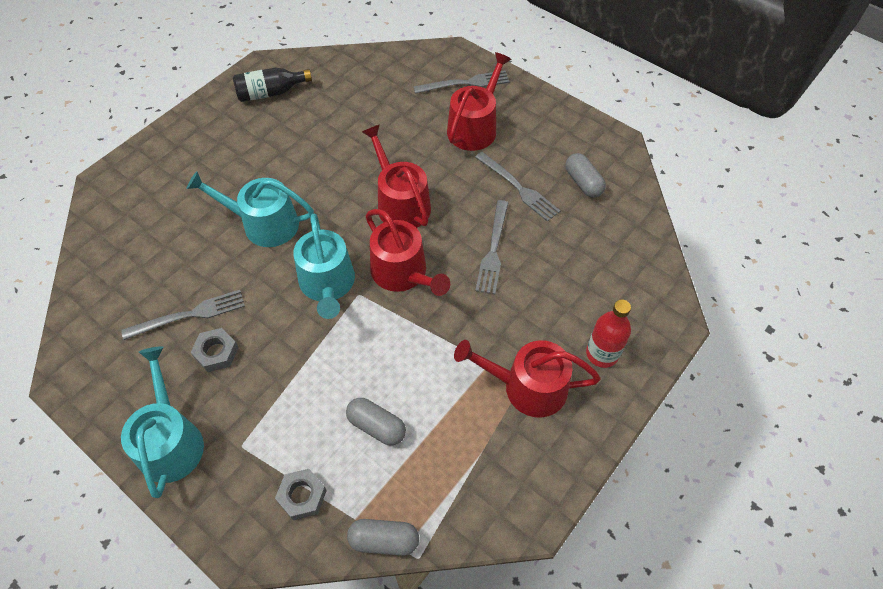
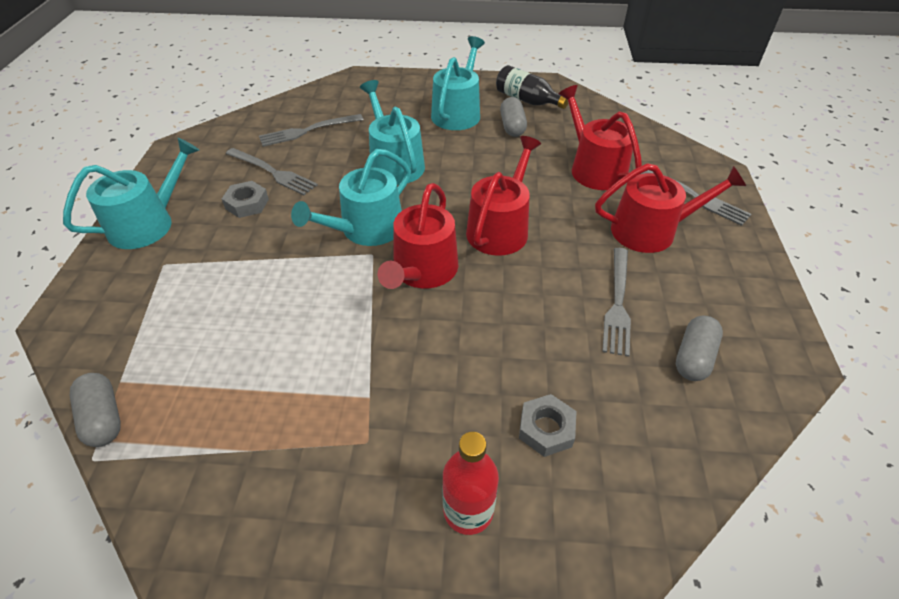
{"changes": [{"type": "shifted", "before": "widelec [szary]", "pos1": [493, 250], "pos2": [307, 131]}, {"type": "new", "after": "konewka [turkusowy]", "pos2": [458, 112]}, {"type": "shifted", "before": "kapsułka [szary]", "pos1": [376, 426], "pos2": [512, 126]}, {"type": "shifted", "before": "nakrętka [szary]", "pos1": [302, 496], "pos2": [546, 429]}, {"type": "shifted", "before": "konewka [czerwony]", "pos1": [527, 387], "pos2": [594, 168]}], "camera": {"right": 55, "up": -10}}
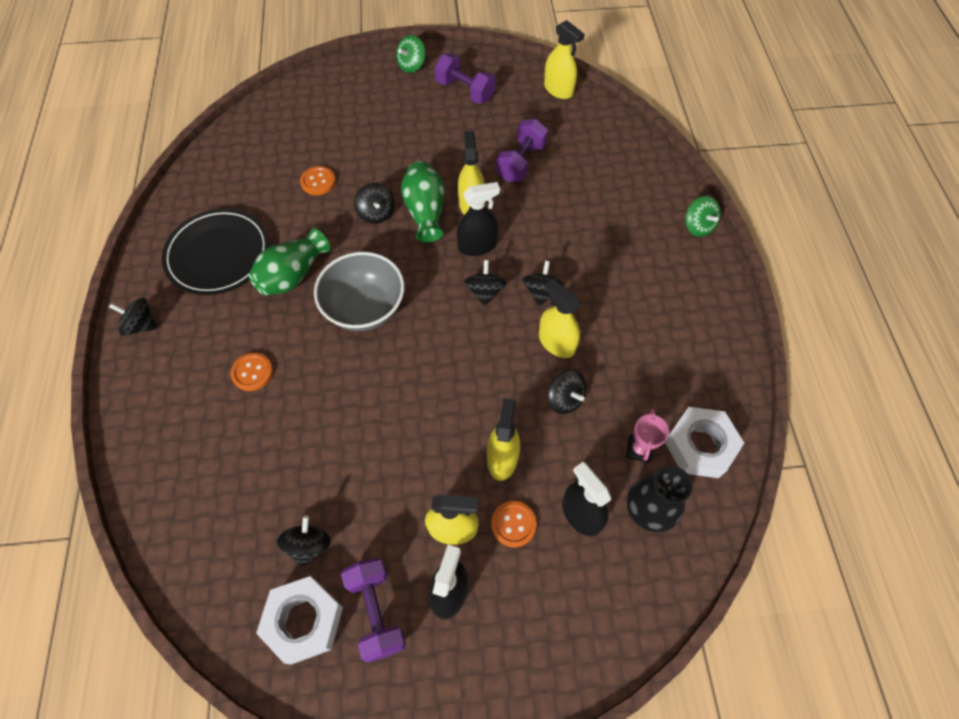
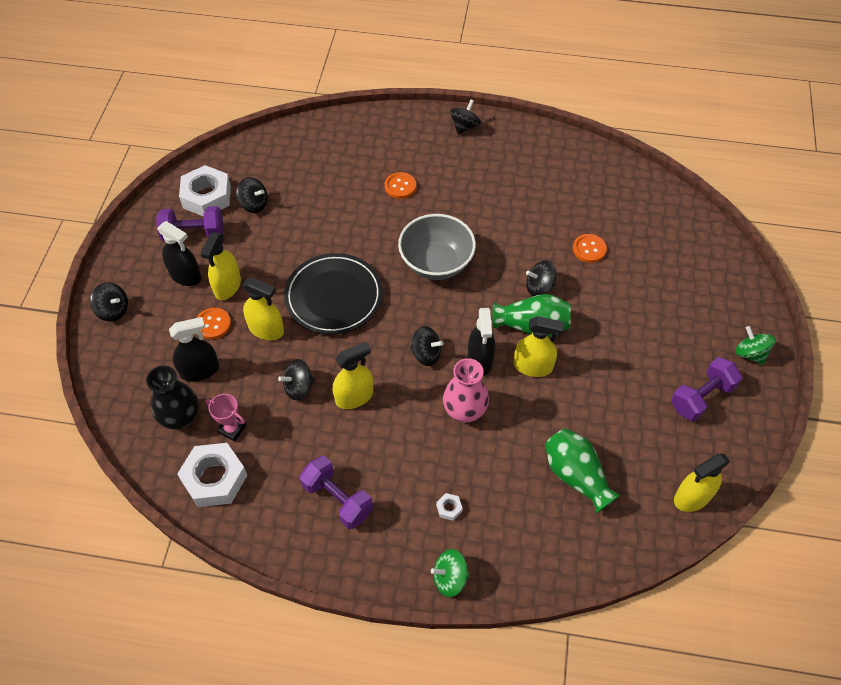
{"changes": [{"type": "shifted", "before": "bączek [czarny]", "pos1": [541, 292], "pos2": [113, 310]}, {"type": "shifted", "before": "talerz [czarny]", "pos1": [218, 254], "pos2": [334, 296]}, {"type": "shifted", "before": "hantel [fioletowy]", "pos1": [521, 162], "pos2": [337, 499]}, {"type": "new", "after": "nakrętka [biały]", "pos2": [449, 508]}, {"type": "new", "after": "wazon [różowy]", "pos2": [464, 411]}, {"type": "shifted", "before": "wazon [zielony]", "pos1": [293, 275], "pos2": [576, 476]}], "camera": {"right": 105, "up": -5}}
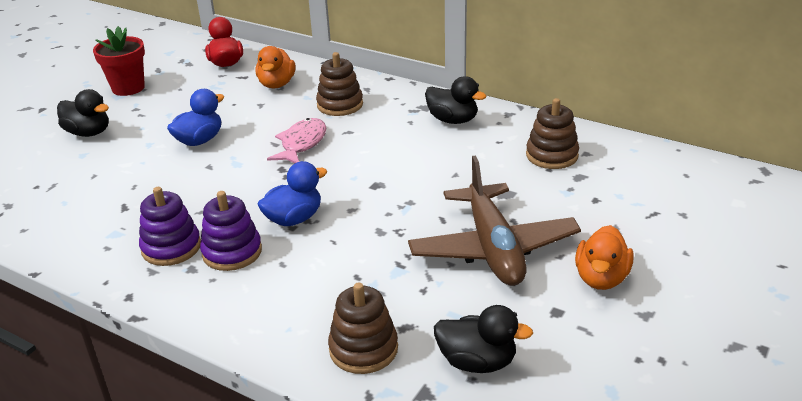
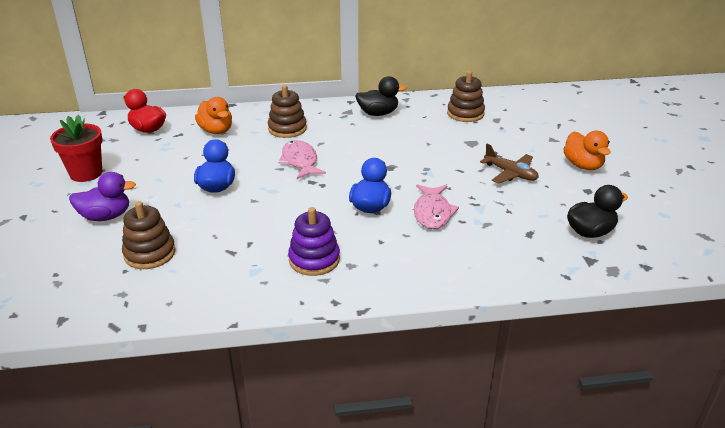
{"changes": [{"type": "repainted", "before": "kaczka [czarny]", "after": "kaczka [fioletowy]", "pos1": [88, 133], "pos2": [106, 216]}, {"type": "shifted", "before": "zabawka nakładanka [brązowy]", "pos1": [363, 349], "pos2": [150, 253]}, {"type": "new", "after": "ryba [różowy]", "pos2": [432, 213]}, {"type": "scaled", "before": "samolot [brązowy]", "pos1": [493, 248], "pos2": [510, 174], "scale": 0.54}, {"type": "gone", "before": "zabawka nakładanka [fioletowy]", "pos1": [232, 252]}], "camera": {"right": -40, "up": 0}}
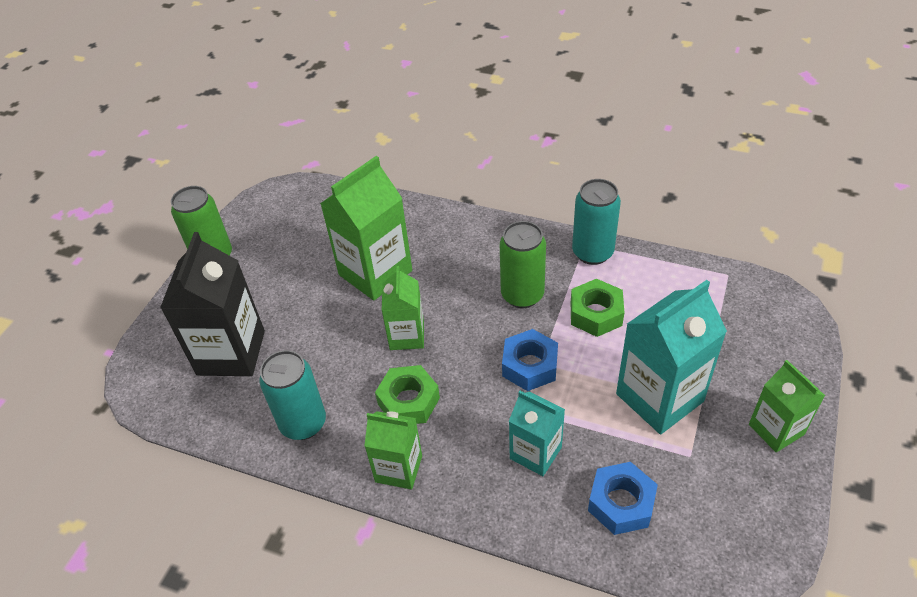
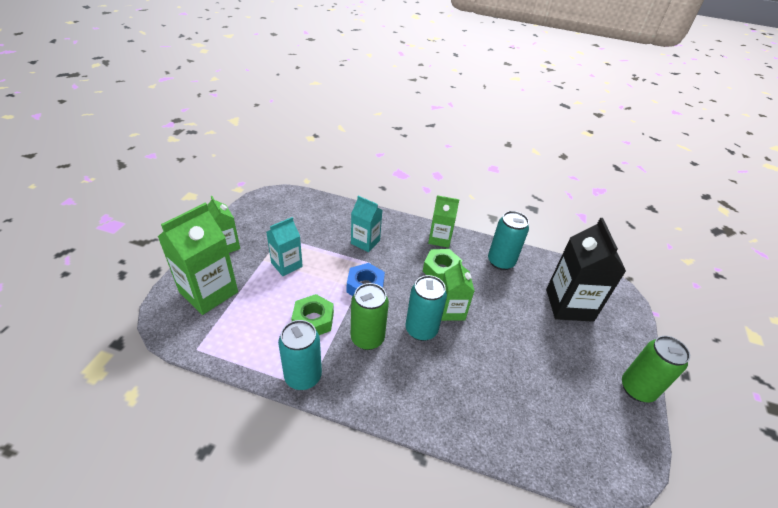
{"changes": [{"type": "shifted", "before": "karton mleka [zielony]", "pos1": [375, 273], "pos2": [208, 292]}, {"type": "scaled", "before": "karton mleka [turkusowy]", "pos1": [659, 397], "pos2": [286, 265], "scale": 0.6}, {"type": "new", "after": "puszka [turkusowy]", "pos2": [421, 330]}, {"type": "gone", "before": "nakrętka [niebieski]", "pos1": [621, 503]}], "camera": {"right": 170, "up": -5}}
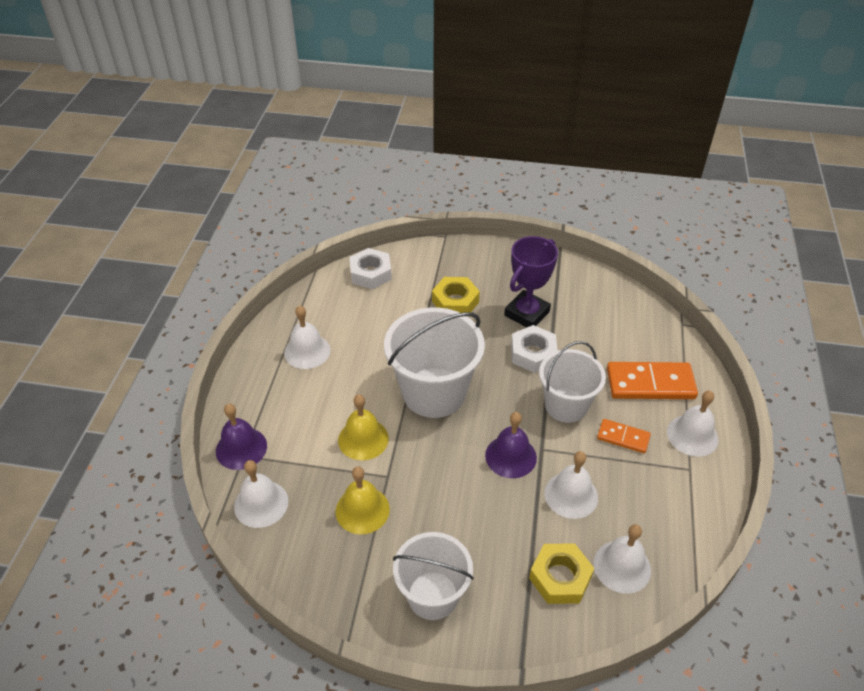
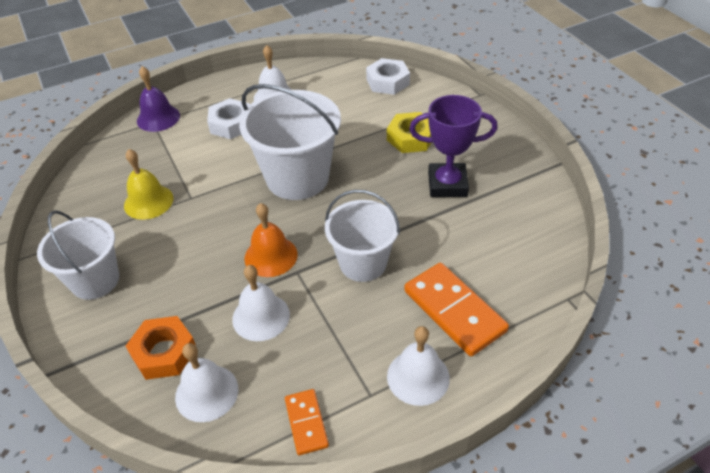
{"changes": [{"type": "repainted", "before": "nakrętka [żółty]", "after": "nakrętka [pomarańczowy]", "pos1": [560, 577], "pos2": [164, 352]}, {"type": "shifted", "before": "nakrętka [biały]", "pos1": [533, 353], "pos2": [231, 124]}, {"type": "repainted", "before": "dzwonek [fioletowy]", "after": "dzwonek [pomarańczowy]", "pos1": [510, 456], "pos2": [271, 256]}, {"type": "shifted", "before": "kostka domina [pomarańczowy]", "pos1": [623, 437], "pos2": [306, 423]}, {"type": "gone", "before": "dzwonek [biały]", "pos1": [261, 504]}, {"type": "gone", "before": "dzwonek [żółty]", "pos1": [363, 439]}], "camera": {"right": 55, "up": 0}}
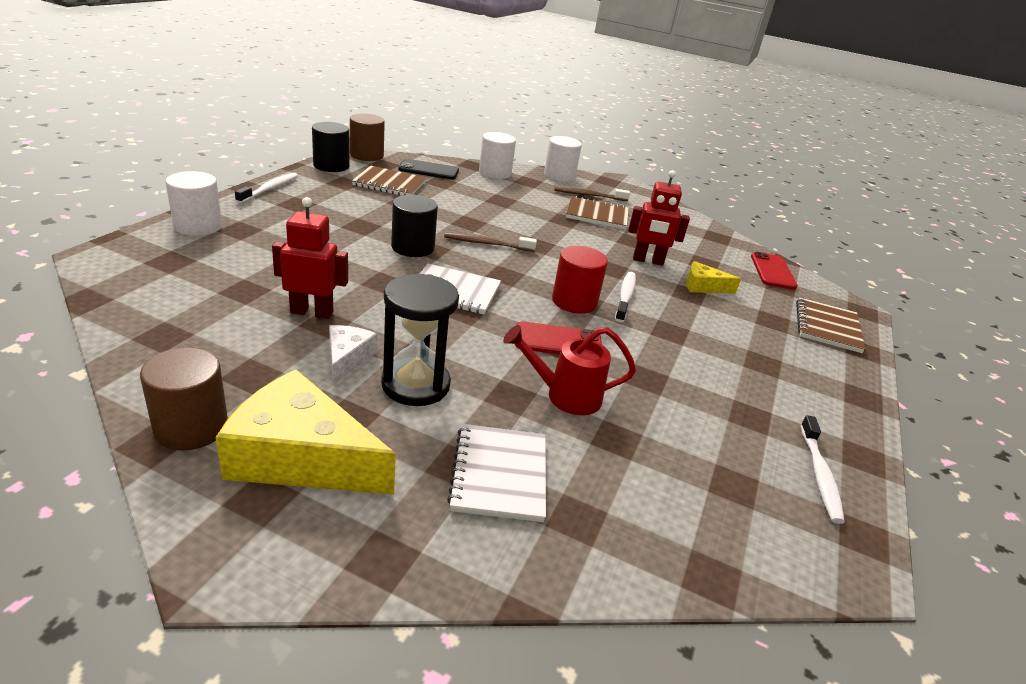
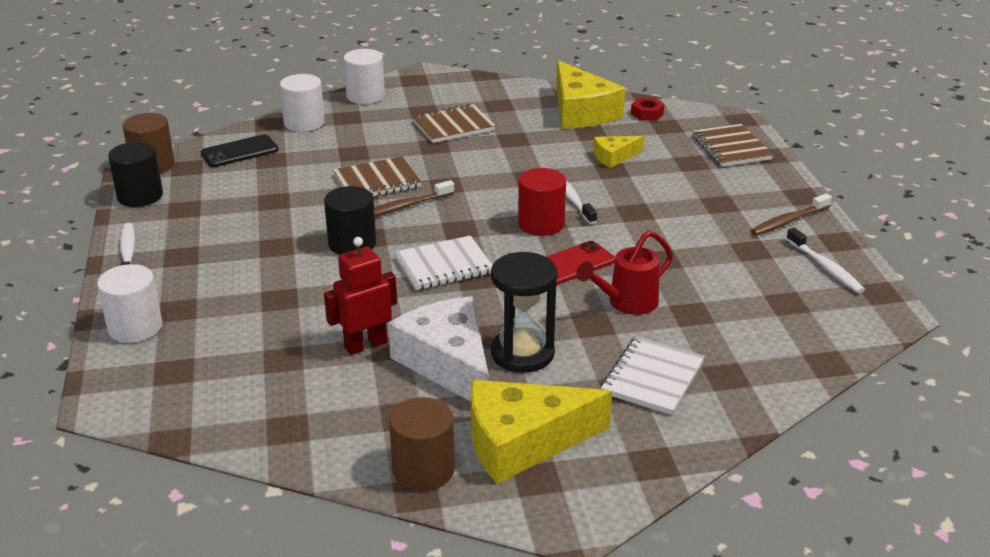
{"changes": [{"type": "shifted", "before": "zeszyt [brązowy]", "pos1": [389, 184], "pos2": [377, 181]}, {"type": "scaled", "before": "ser [biały]", "pos1": [347, 358], "pos2": [448, 363], "scale": 1.97}, {"type": "new", "after": "ser [żółty]", "pos2": [581, 111]}, {"type": "rotated", "before": "zeszyt [biały]", "pos1": [499, 474], "pos2": [652, 378], "turn": 60}, {"type": "swapped", "before": "telefon [czerwony]", "after": "nakrętka [czerwony]", "pos1": [772, 271], "pos2": [647, 114]}, {"type": "shifted", "before": "szczoteczka do zębów [brązowy]", "pos1": [588, 195], "pos2": [788, 221]}, {"type": "gone", "before": "robot [czerwony]", "pos1": [648, 261]}], "camera": {"right": -30, "up": 0}}
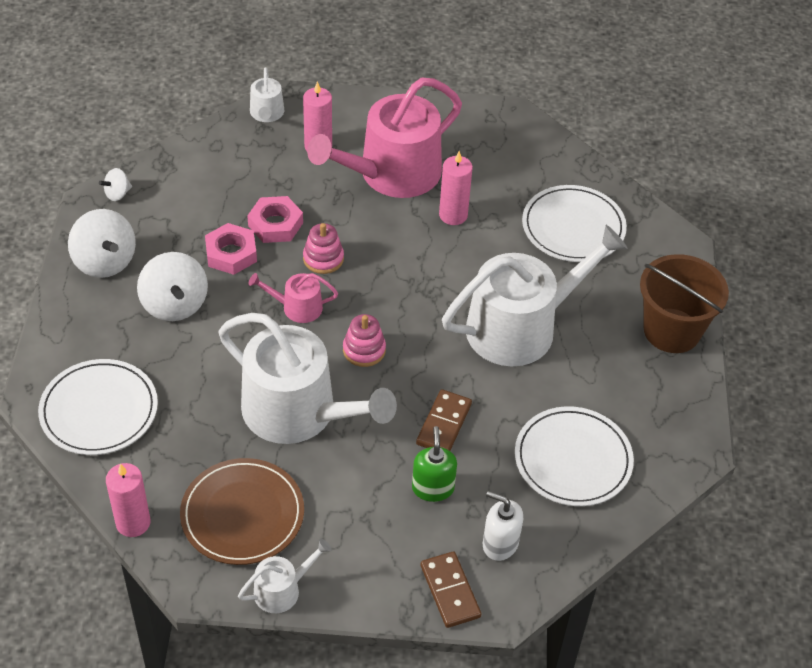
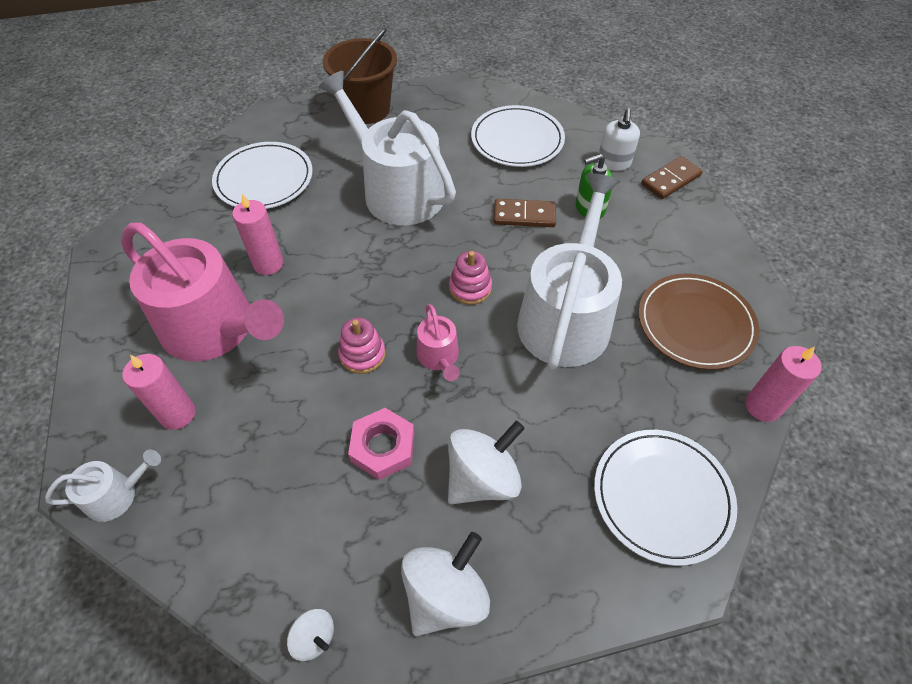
{"changes": [{"type": "gone", "before": "konewka [biały]", "pos1": [282, 589]}, {"type": "gone", "before": "nakrętka [różowy]", "pos1": [275, 224]}], "camera": {"right": -105, "up": 5}}
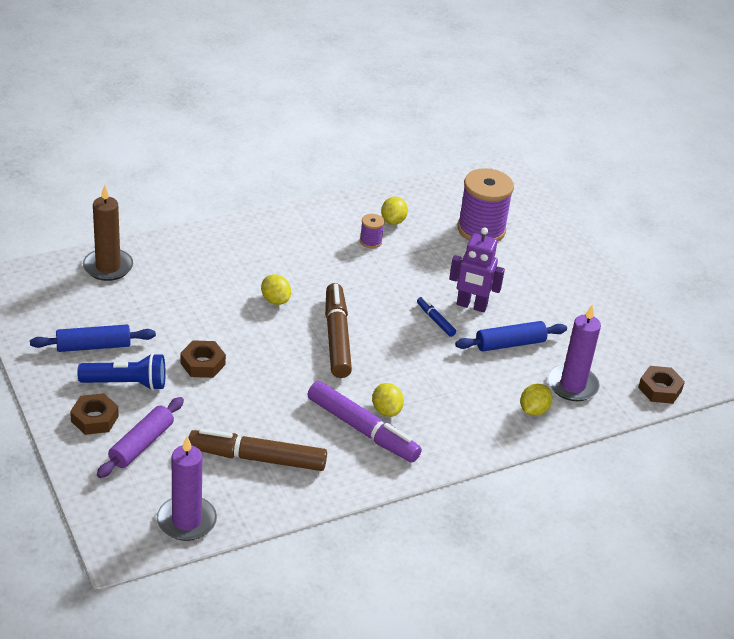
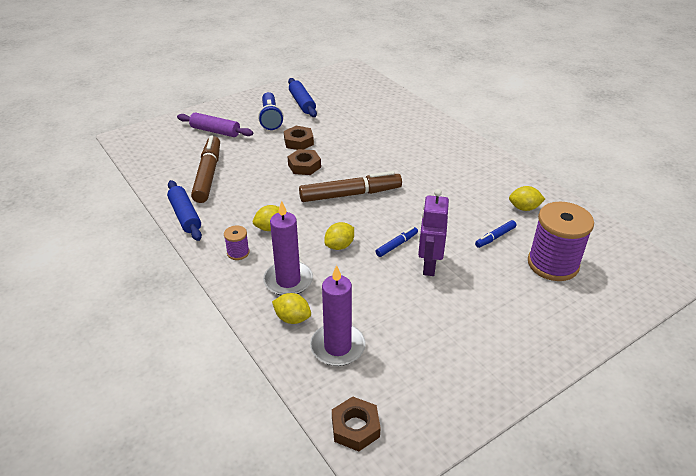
{"changes": [{"type": "shifted", "before": "wałek do ciasta [niebieski]", "pos1": [510, 344], "pos2": [185, 216]}, {"type": "shifted", "before": "szpulka [fioletowy]", "pos1": [370, 241], "pos2": [238, 253]}, {"type": "shifted", "before": "świeca [fioletowy]", "pos1": [186, 521], "pos2": [288, 281]}, {"type": "shifted", "before": "nakrętka [brązowy]", "pos1": [94, 419], "pos2": [304, 166]}, {"type": "shifted", "before": "cytryna [żółty]", "pos1": [275, 300], "pos2": [339, 246]}, {"type": "new", "after": "flamaster [niebieski]", "pos2": [495, 237]}, {"type": "gone", "before": "świeca [brązowy]", "pos1": [108, 267]}, {"type": "gone", "before": "flamaster [fioletowy]", "pos1": [362, 430]}], "camera": {"right": 85, "up": 0}}
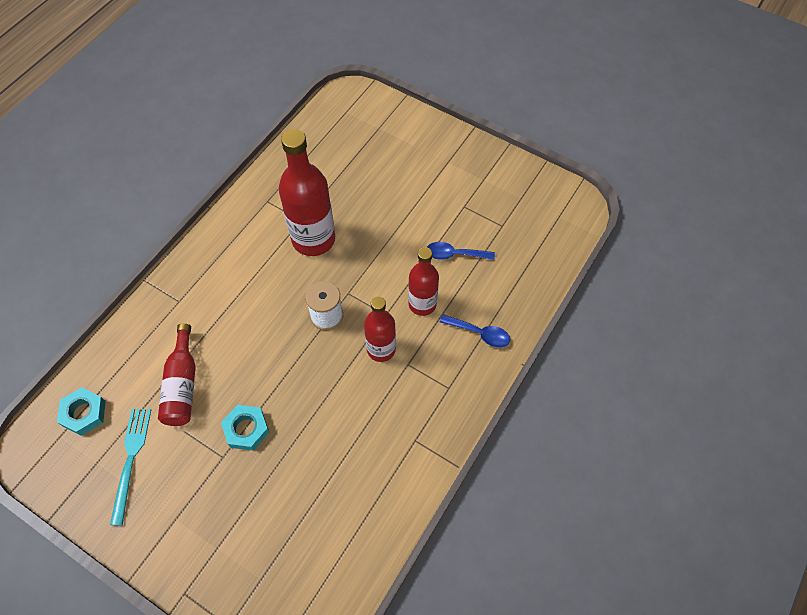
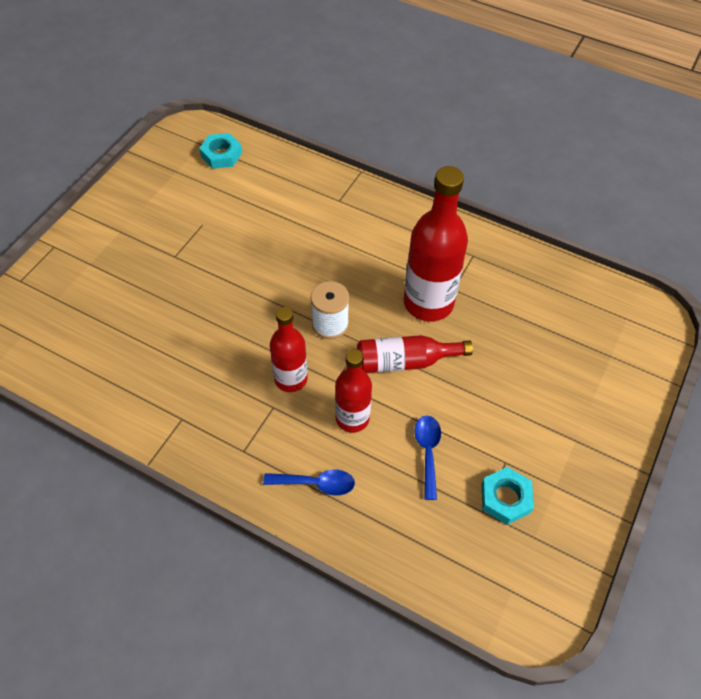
{"changes": [{"type": "rotated", "before": "łyżka [niebieski]", "pos1": [479, 333], "pos2": [316, 484], "turn": -105}, {"type": "shifted", "before": "butelka [czerwony]", "pos1": [182, 385], "pos2": [405, 361]}, {"type": "shifted", "before": "nakrętka [turkusowy]", "pos1": [246, 429], "pos2": [505, 498]}, {"type": "gone", "before": "widelec [turkusowy]", "pos1": [131, 460]}], "camera": {"right": 85, "up": -5}}
